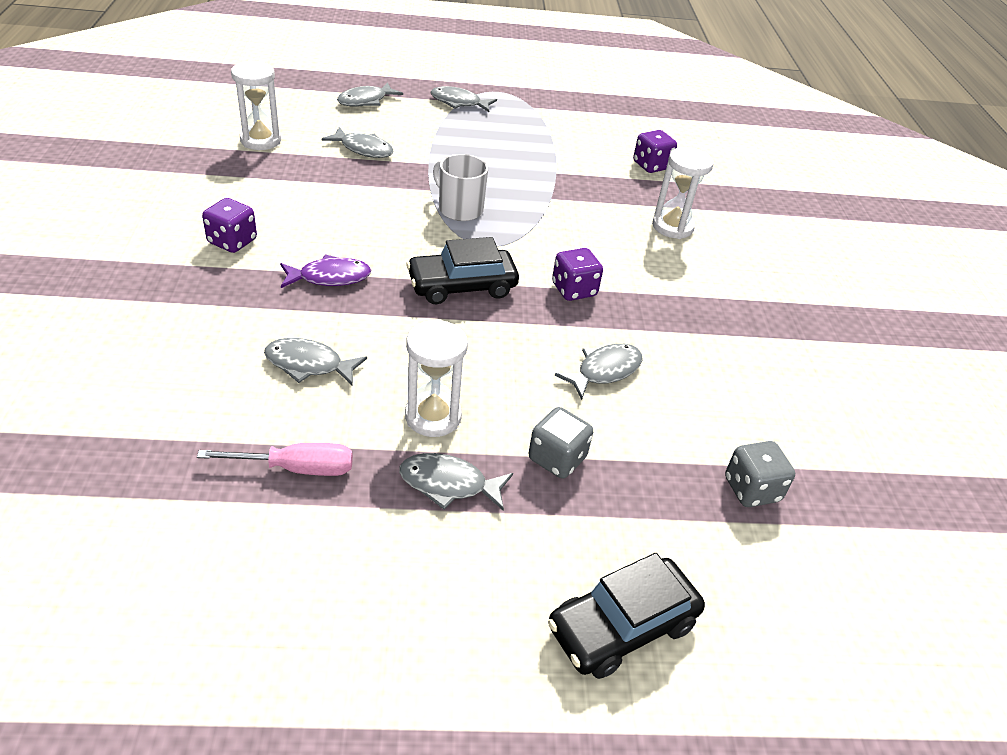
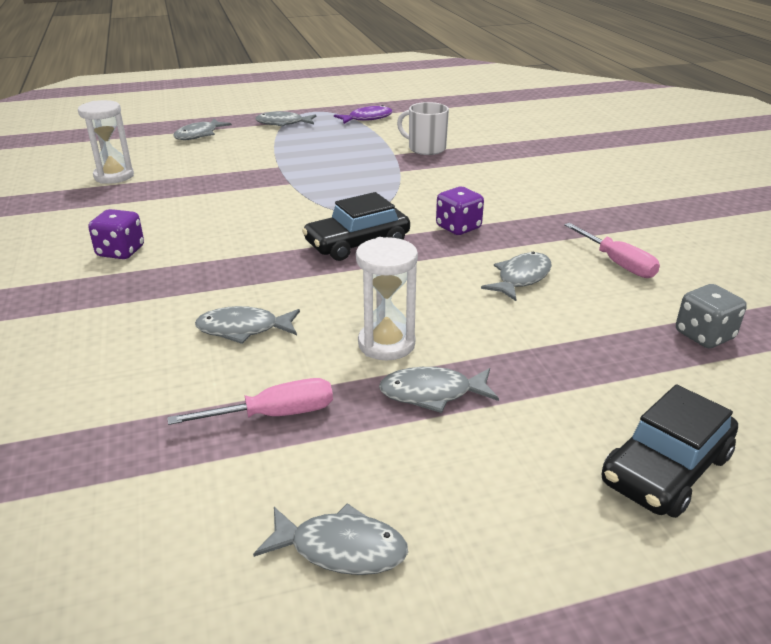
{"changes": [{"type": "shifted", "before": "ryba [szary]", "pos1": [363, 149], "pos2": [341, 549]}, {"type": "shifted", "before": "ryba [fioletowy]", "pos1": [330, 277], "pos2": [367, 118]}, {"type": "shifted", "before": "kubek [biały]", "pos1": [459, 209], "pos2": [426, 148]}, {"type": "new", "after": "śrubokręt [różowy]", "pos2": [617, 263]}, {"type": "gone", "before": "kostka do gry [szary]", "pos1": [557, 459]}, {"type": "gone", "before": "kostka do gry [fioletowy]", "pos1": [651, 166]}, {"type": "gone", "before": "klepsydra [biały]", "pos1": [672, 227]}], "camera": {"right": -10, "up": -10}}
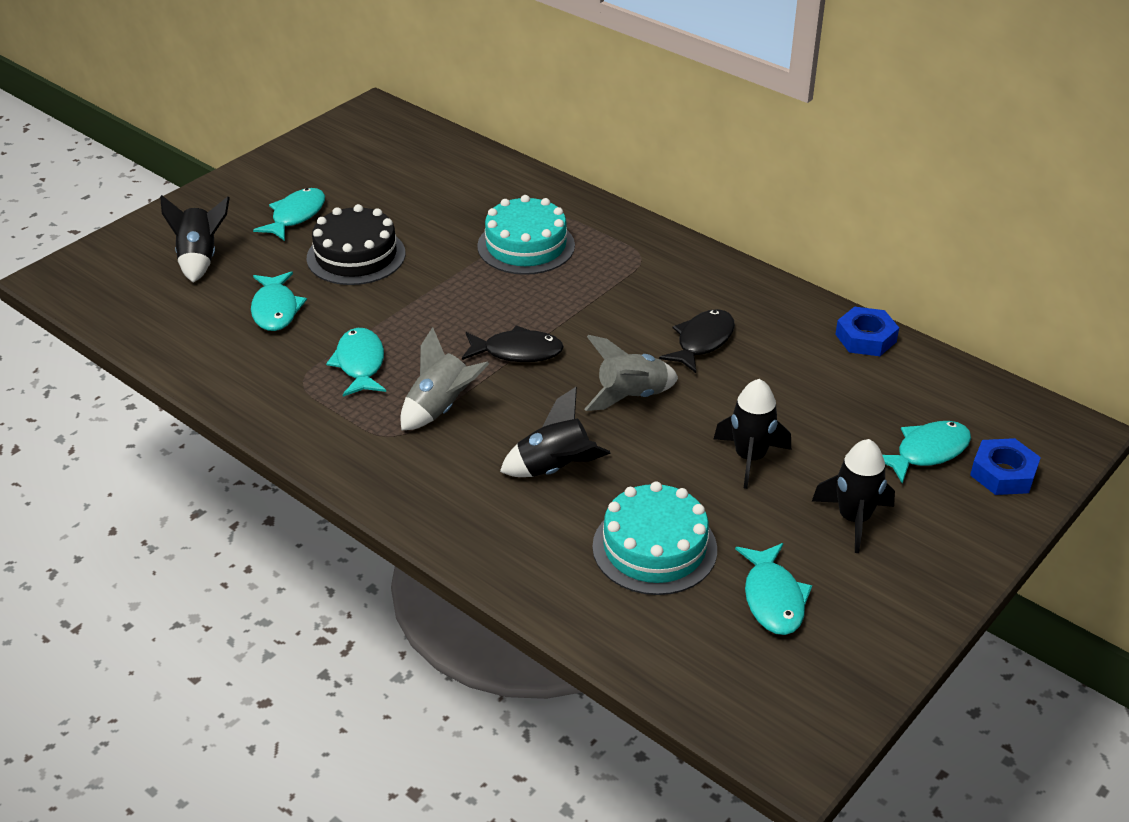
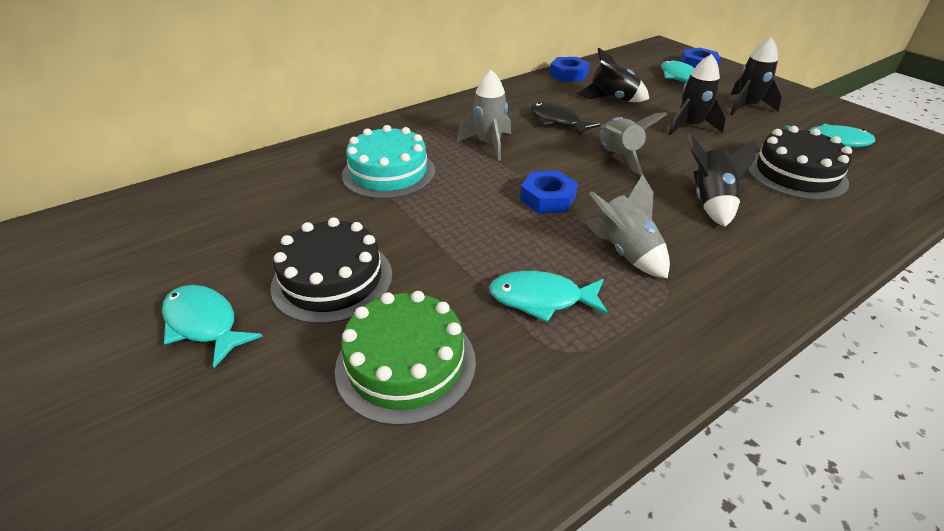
{"changes": [{"type": "swapped", "before": "ryba [turkusowy]", "after": "tort [zielony]", "pos1": [275, 309], "pos2": [406, 364]}, {"type": "new", "after": "rakieta [szary]", "pos2": [489, 144]}, {"type": "swapped", "before": "ryba [czarny]", "after": "nakrętka [niebieski]", "pos1": [517, 352], "pos2": [548, 198]}, {"type": "shifted", "before": "rakieta [czarny]", "pos1": [200, 259], "pos2": [612, 99]}, {"type": "repainted", "before": "tort [turkusowy]", "after": "tort [czarny]", "pos1": [654, 548], "pos2": [796, 174]}], "camera": {"right": -75, "up": 0}}
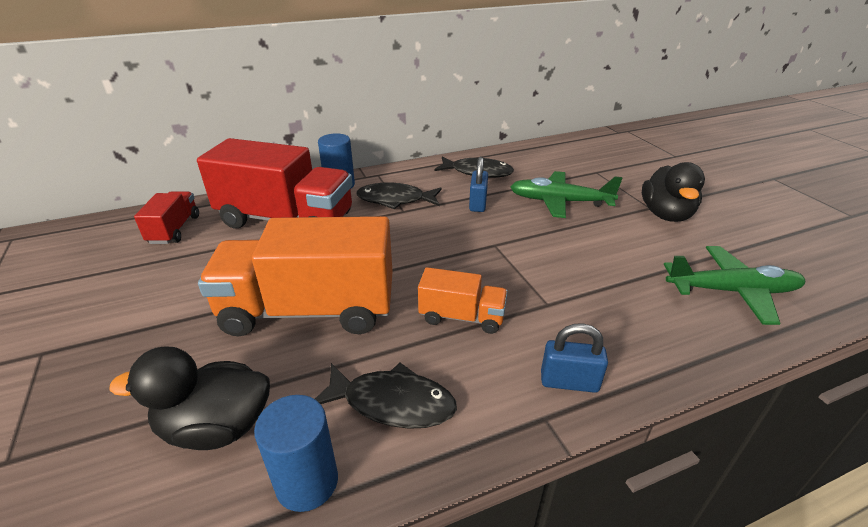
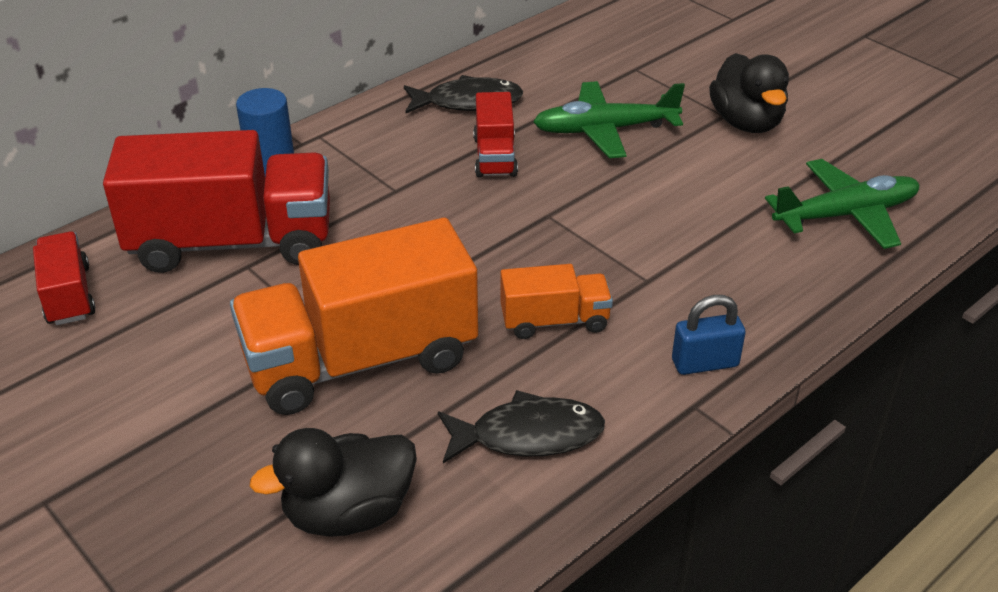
{"changes": [{"type": "swapped", "before": "kłódka [niebieski]", "after": "ciężarówka [czerwony]", "pos1": [477, 204], "pos2": [495, 156]}, {"type": "gone", "before": "walec [niebieski]", "pos1": [307, 482]}, {"type": "gone", "before": "ryba [czarny]", "pos1": [395, 200]}], "camera": {"right": -20, "up": 5}}
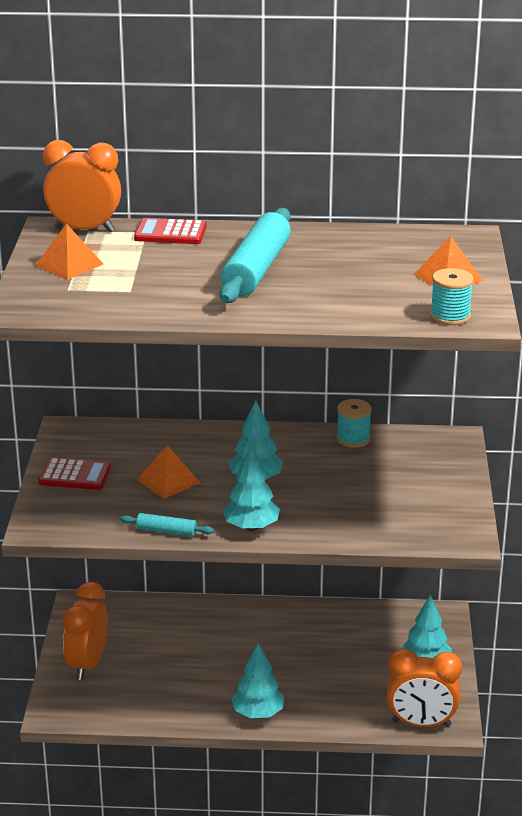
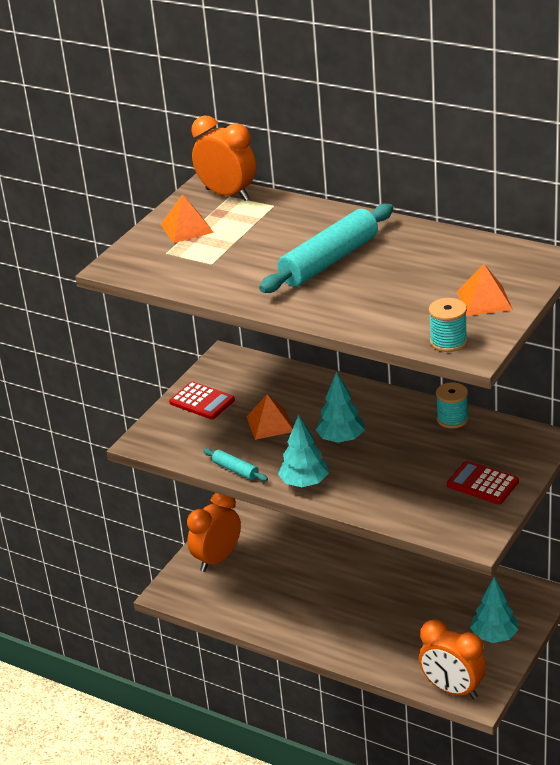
{"changes": [{"type": "shifted", "before": "kalkulator [czerwony]", "pos1": [170, 233], "pos2": [482, 483]}, {"type": "gone", "before": "drzewko [turkusowy]", "pos1": [258, 713]}], "camera": {"right": 30, "up": 5}}
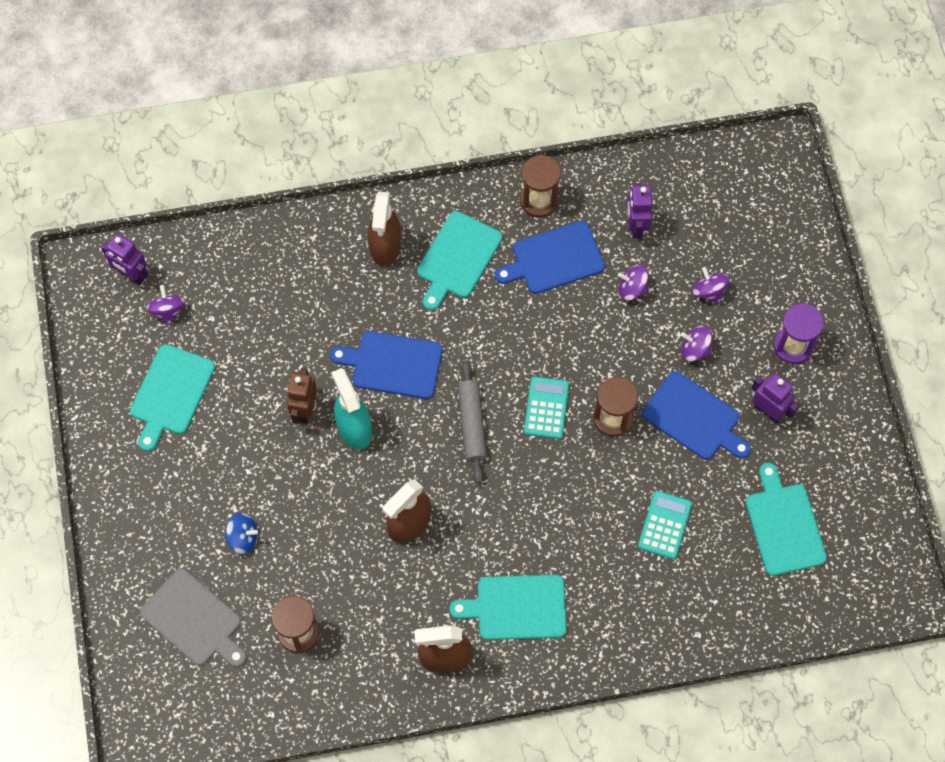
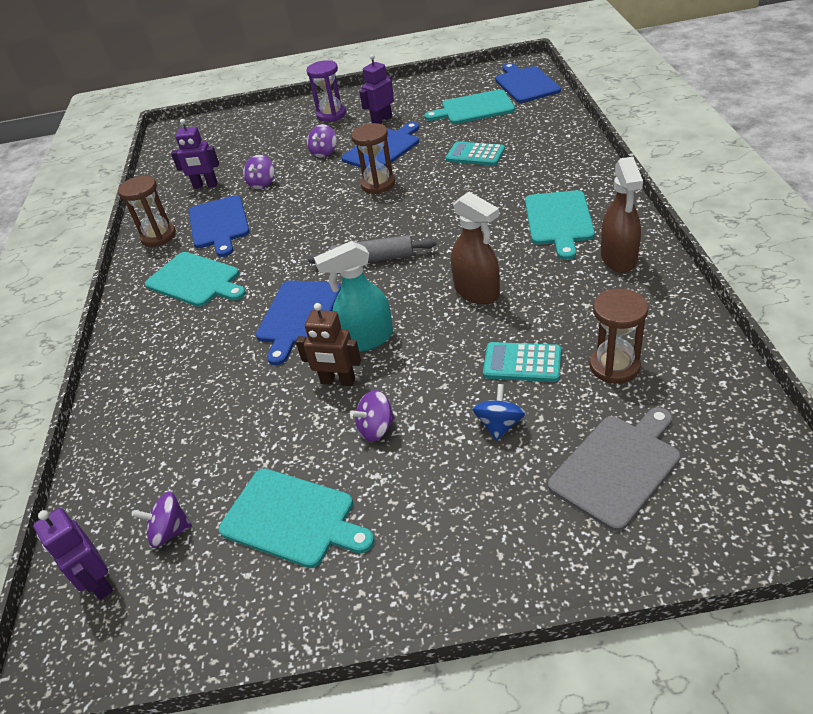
{"changes": [{"type": "rotated", "before": "robot [fioletowy]", "pos1": [131, 275], "pos2": [98, 582], "turn": 105}, {"type": "shifted", "before": "bączek [fioletowy]", "pos1": [709, 291], "pos2": [376, 429]}, {"type": "shifted", "before": "kalkulator [turkusowy]", "pos1": [546, 408], "pos2": [522, 363]}, {"type": "new", "after": "deska do krojenia [niebieski]", "pos2": [525, 84]}, {"type": "gone", "before": "spryskiwacz [brązowy]", "pos1": [385, 246]}], "camera": {"right": -80, "up": -25}}
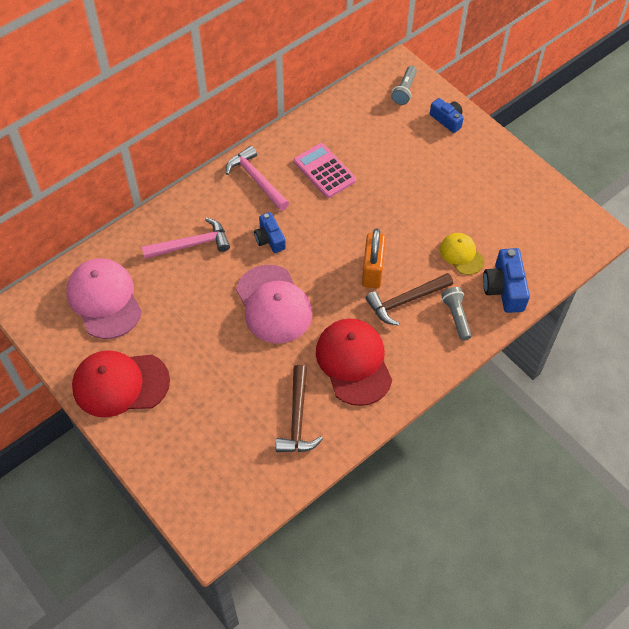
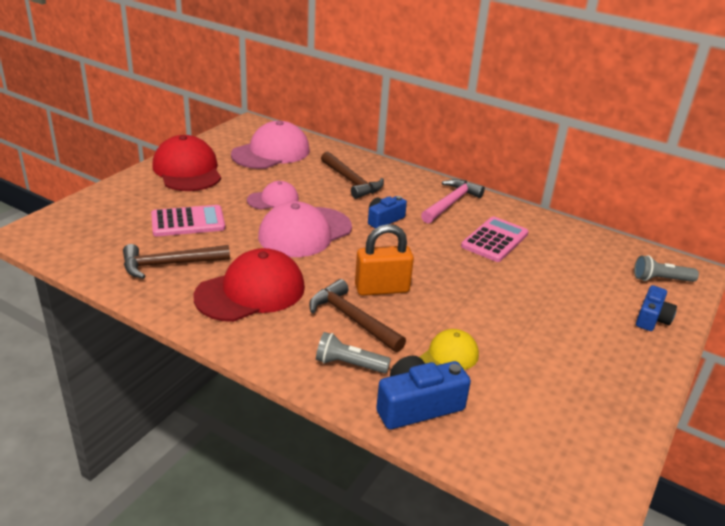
{"changes": [{"type": "new", "after": "kalkulator [różowy]", "pos2": [188, 222]}, {"type": "new", "after": "czapka [różowy]", "pos2": [273, 199]}, {"type": "rotated", "before": "latarka [szary]", "pos1": [456, 316], "pos2": [349, 364], "turn": -135}, {"type": "repainted", "before": "młotek [różowy]", "after": "młotek [brązowy]", "pos1": [191, 244], "pos2": [351, 181]}], "camera": {"right": 70, "up": -25}}
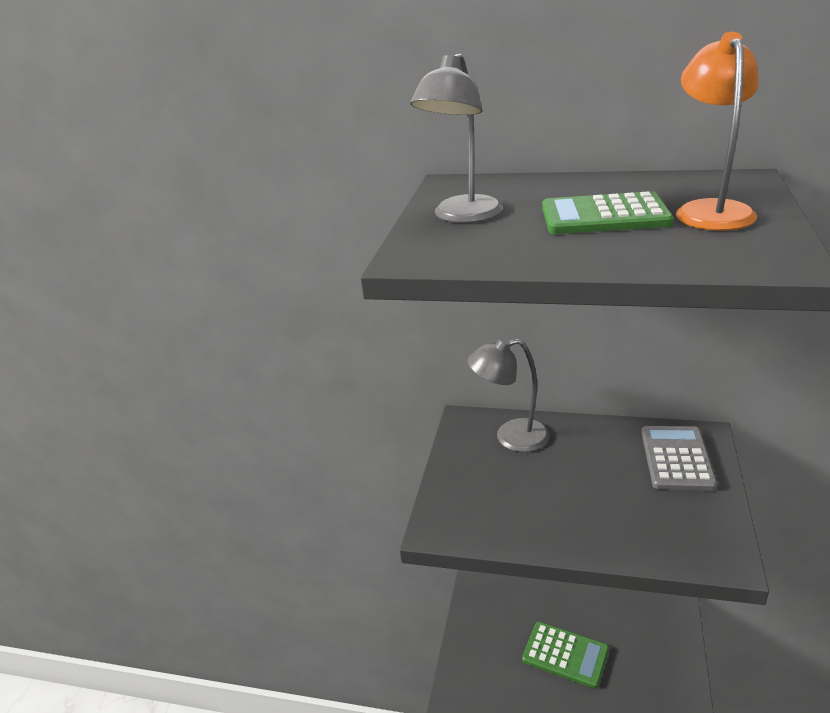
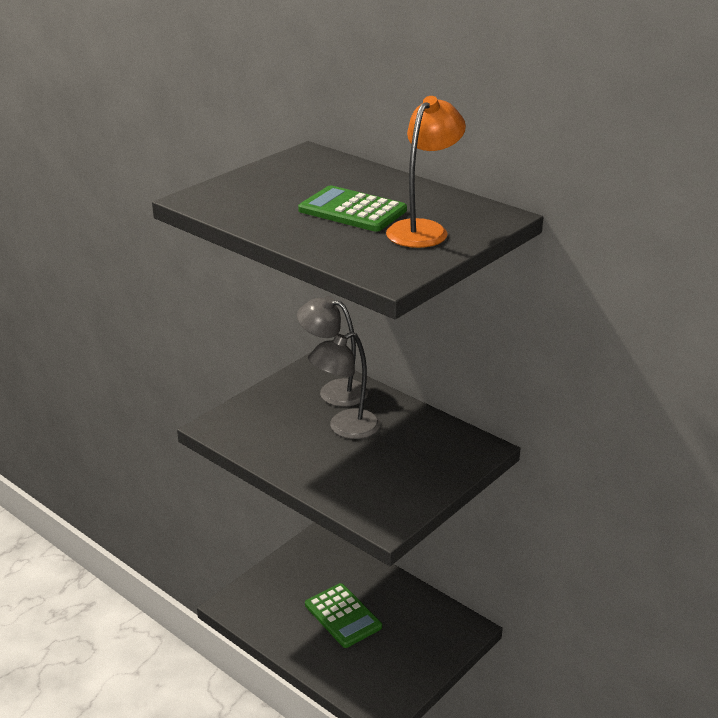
{"changes": [{"type": "shifted", "before": "lampka [szary]", "pos1": [462, 216], "pos2": [345, 428]}, {"type": "gone", "before": "kalkulator [szary]", "pos1": [676, 458]}], "camera": {"right": 25, "up": 0}}
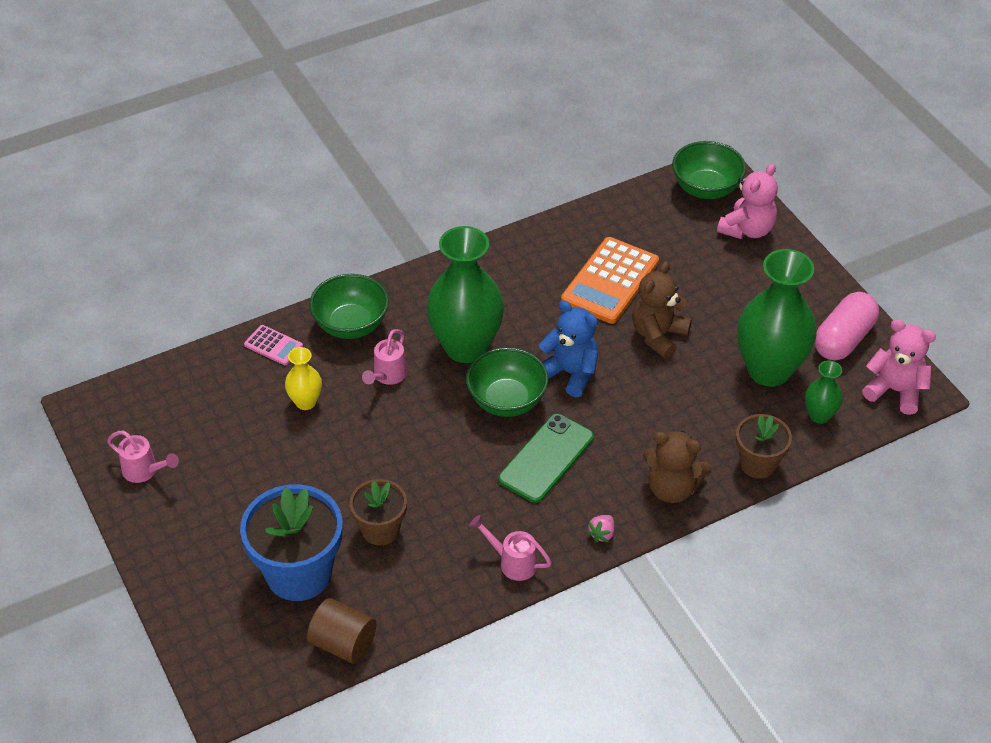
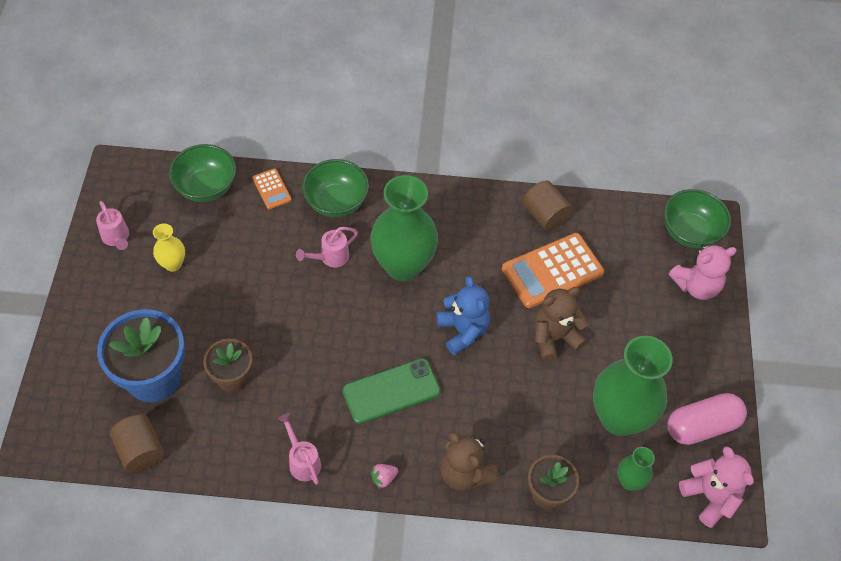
{"changes": [{"type": "shifted", "before": "wazon [żółty]", "pos1": [305, 402], "pos2": [173, 264]}, {"type": "shifted", "before": "miska [zielony]", "pos1": [507, 401], "pos2": [206, 187]}, {"type": "repainted", "before": "kalkulator [różowy]", "after": "kalkulator [pomarańczowy]", "pos1": [273, 345], "pos2": [271, 189]}, {"type": "new", "after": "walec [brązowy]", "pos2": [545, 215]}], "camera": {"right": 30, "up": 10}}
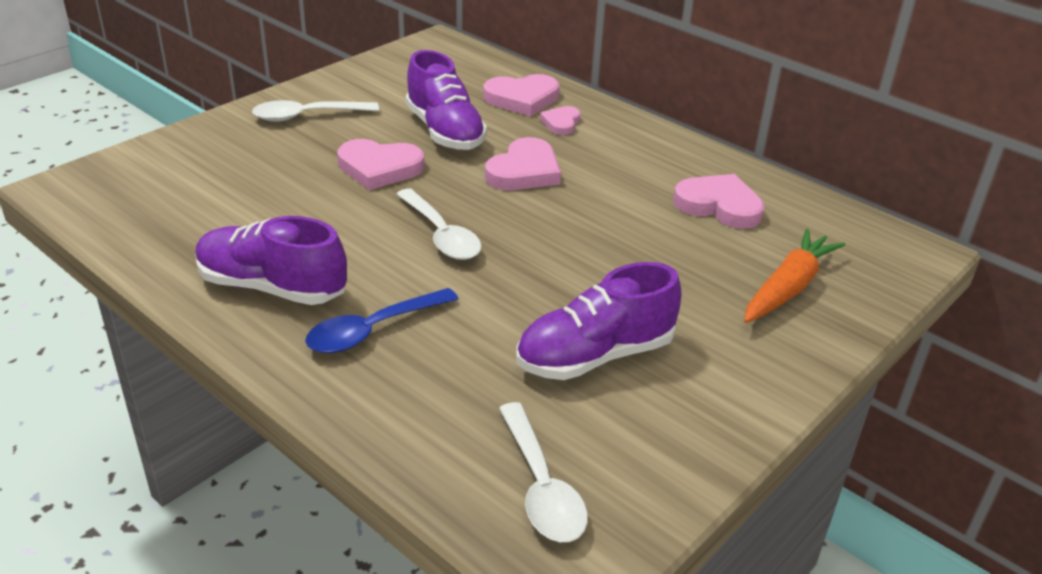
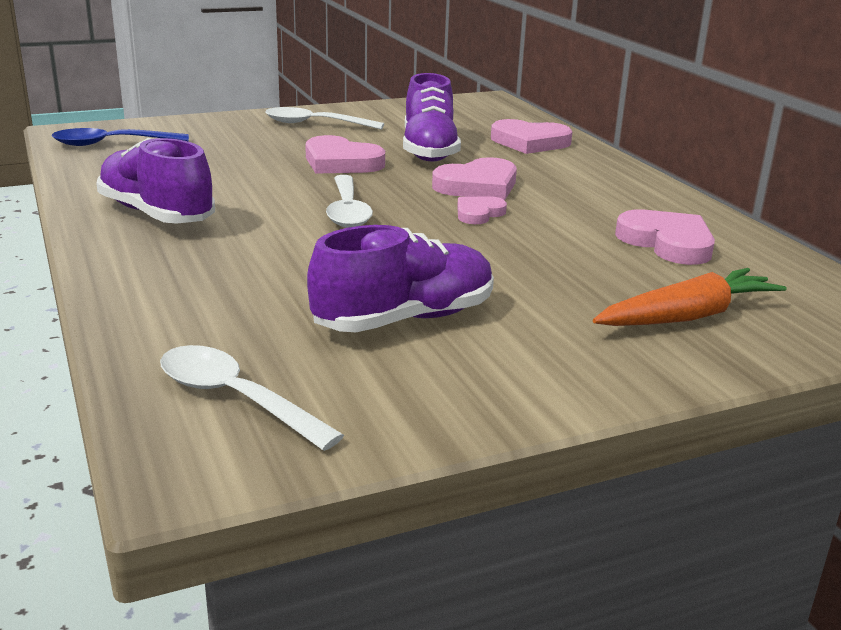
{"changes": [{"type": "shifted", "before": "łyżka [niebieski]", "pos1": [373, 330], "pos2": [112, 144]}, {"type": "rotated", "before": "łyżka [biały]", "pos1": [541, 486], "pos2": [235, 398], "turn": 120}, {"type": "rotated", "before": "but [fioletowy]", "pos1": [595, 356], "pos2": [404, 319], "turn": 150}, {"type": "shifted", "before": "serce [różowy]", "pos1": [561, 123], "pos2": [478, 213]}], "camera": {"right": 25, "up": -10}}
